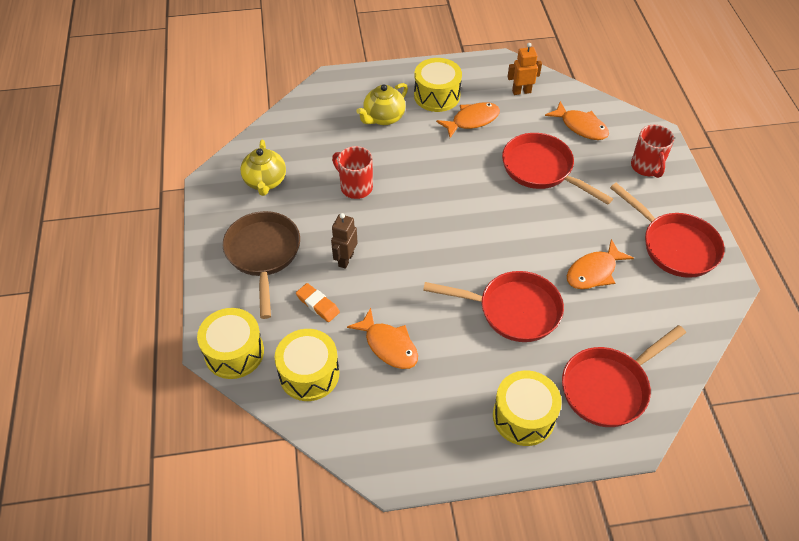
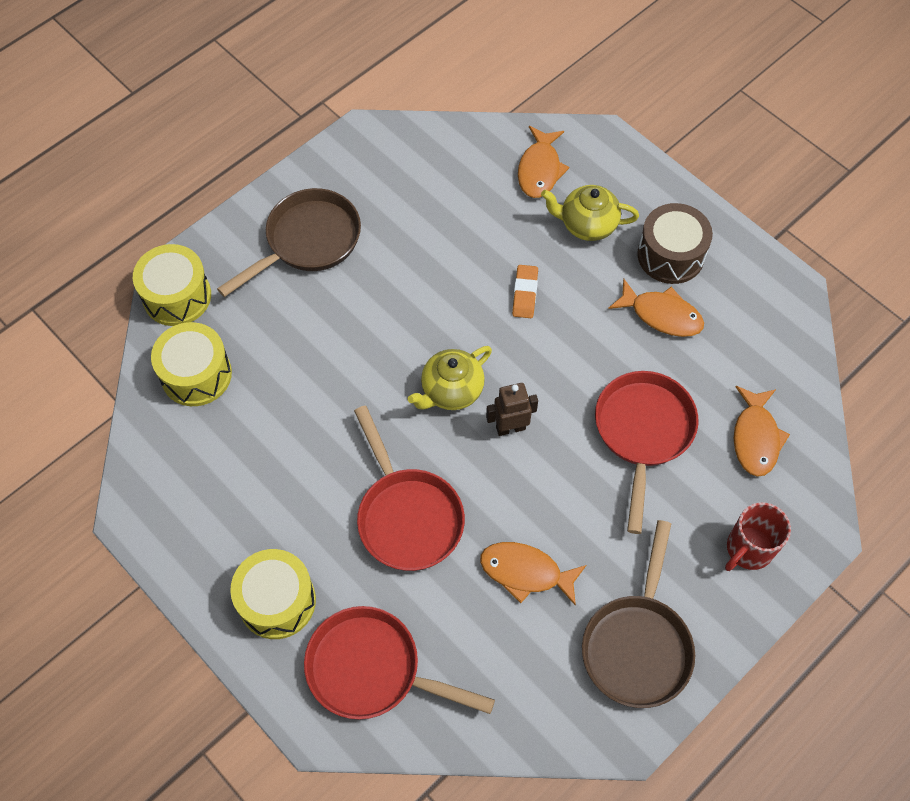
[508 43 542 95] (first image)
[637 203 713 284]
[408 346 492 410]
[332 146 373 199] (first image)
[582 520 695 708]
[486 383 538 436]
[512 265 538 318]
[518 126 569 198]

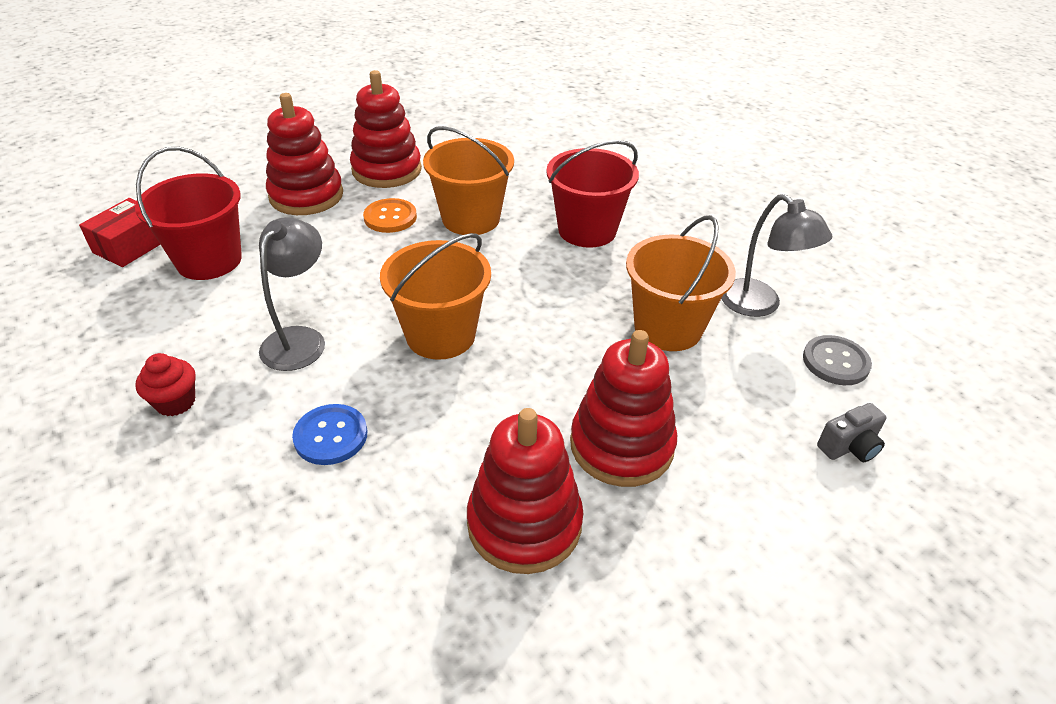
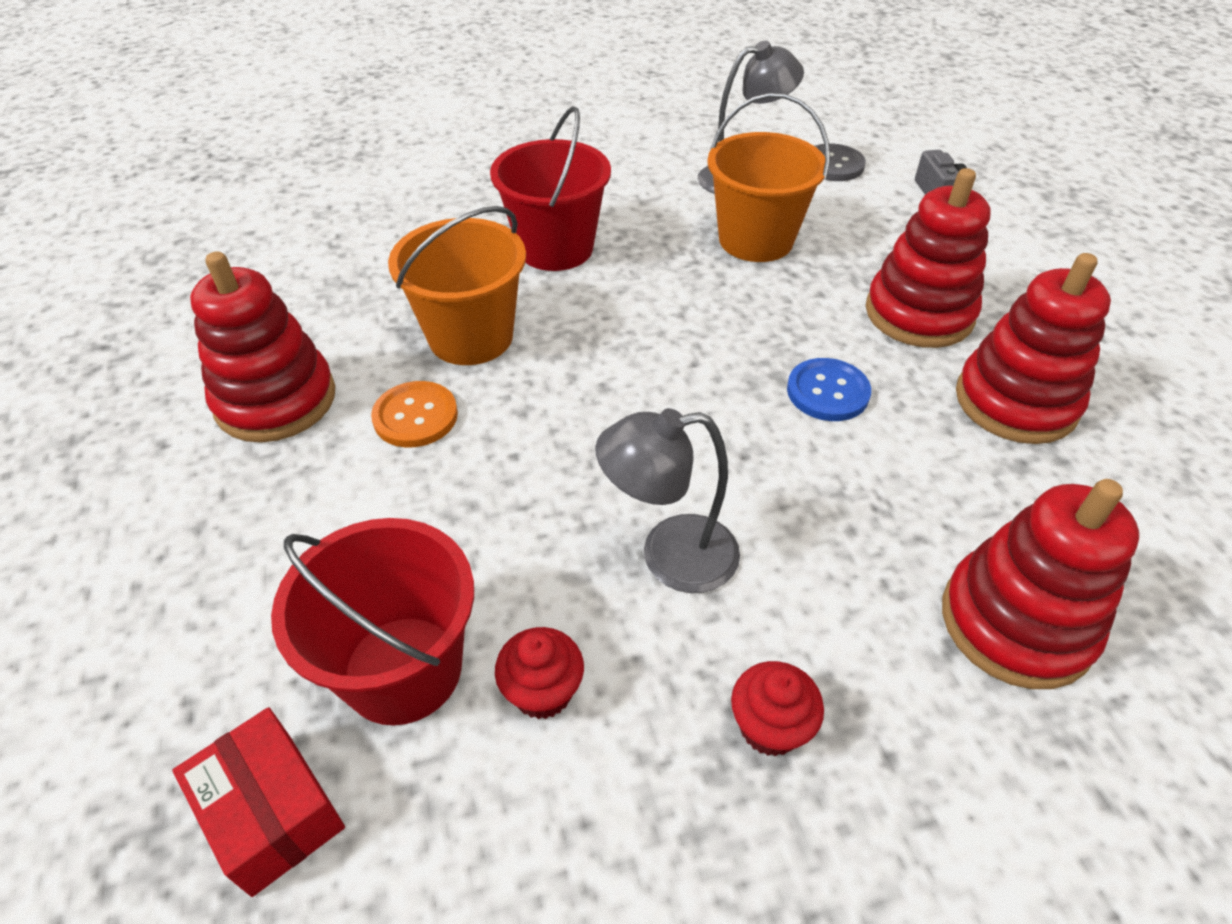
[942 479 1139 689]
[595 408 740 593]
[380 233 491 360] (first image)
[787 358 871 421]
[495 627 584 719]

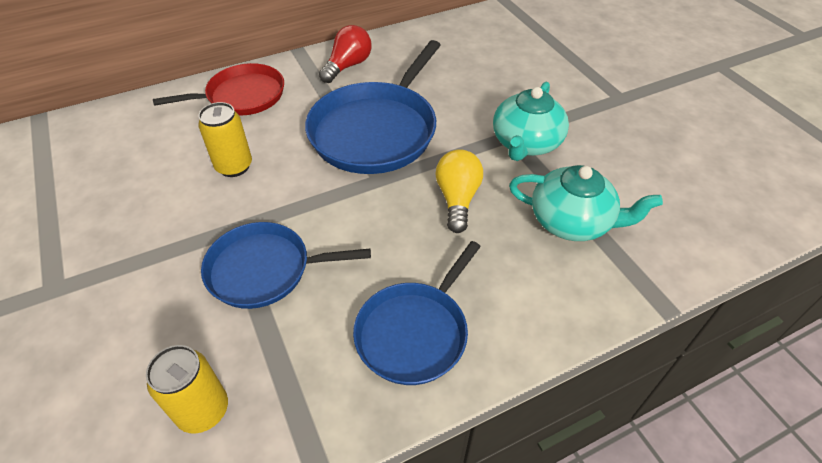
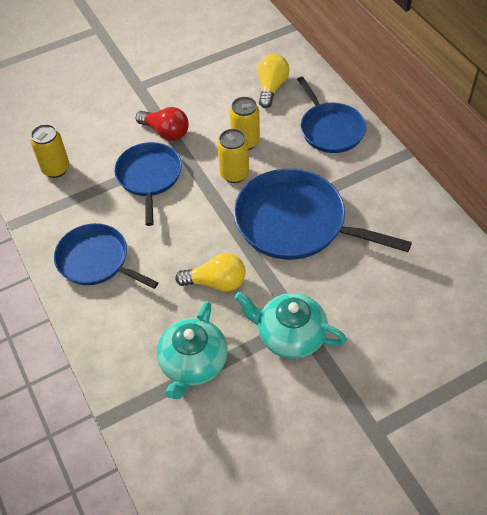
[136 107 189 141]
[297 77 366 153]
[258 54 289 108]
[217 129 249 183]

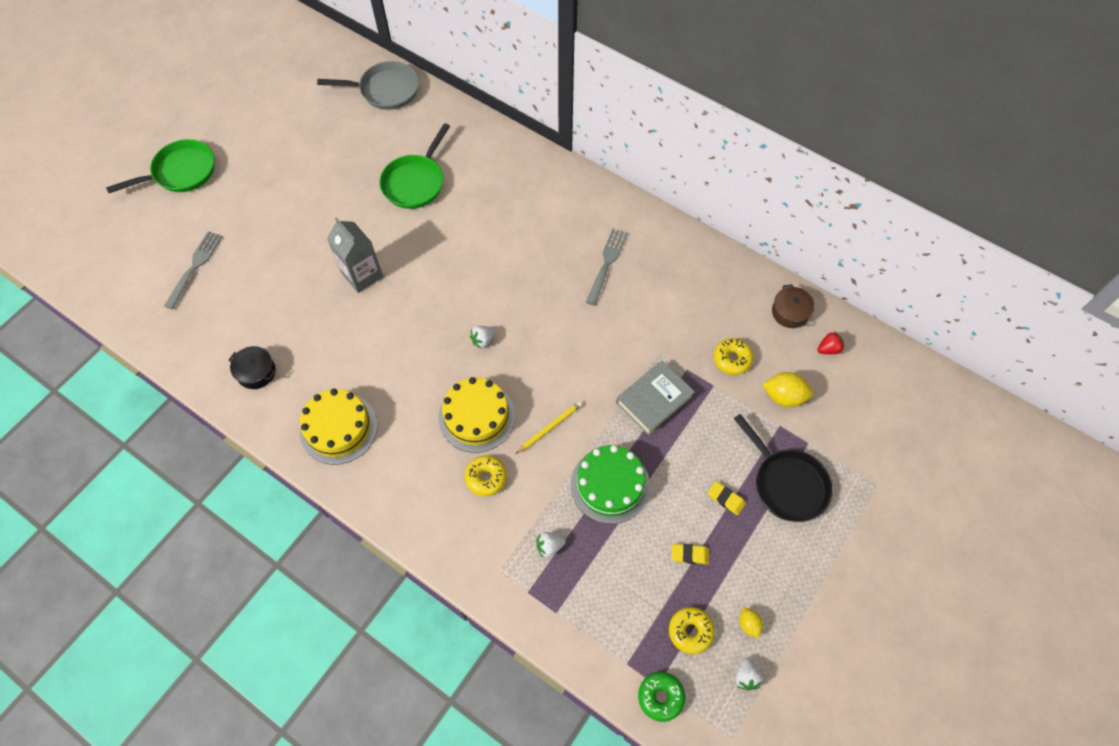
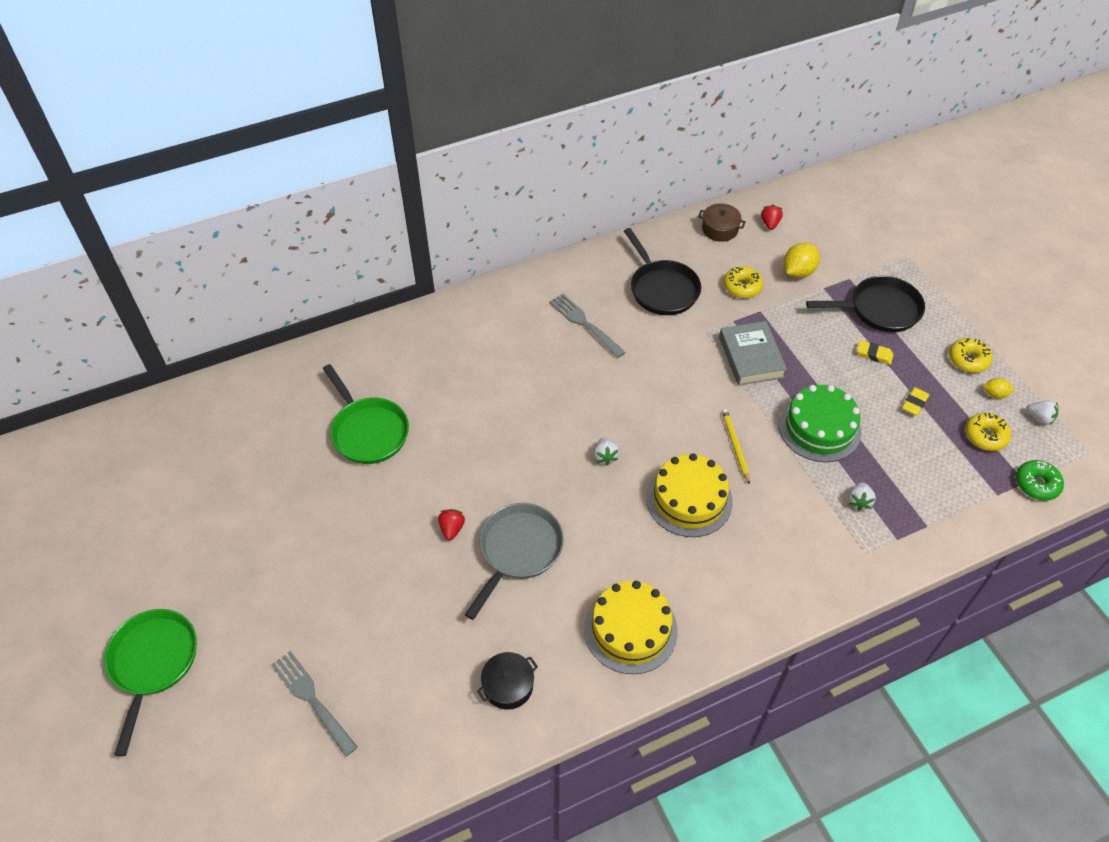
[465 503 564 620]
[438 509 465 541]
[949 338 992 373]
[857 341 893 365]
[624 228 701 315]

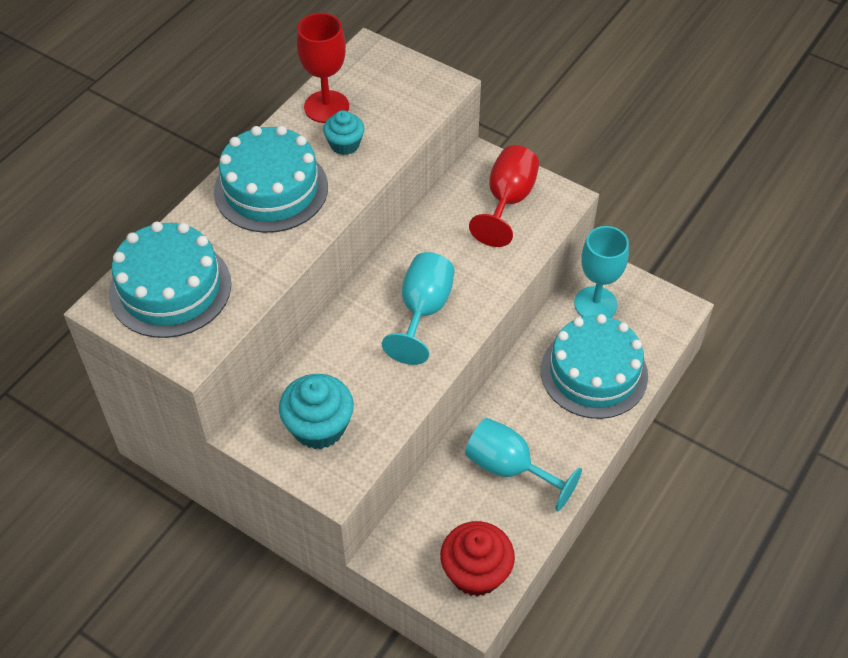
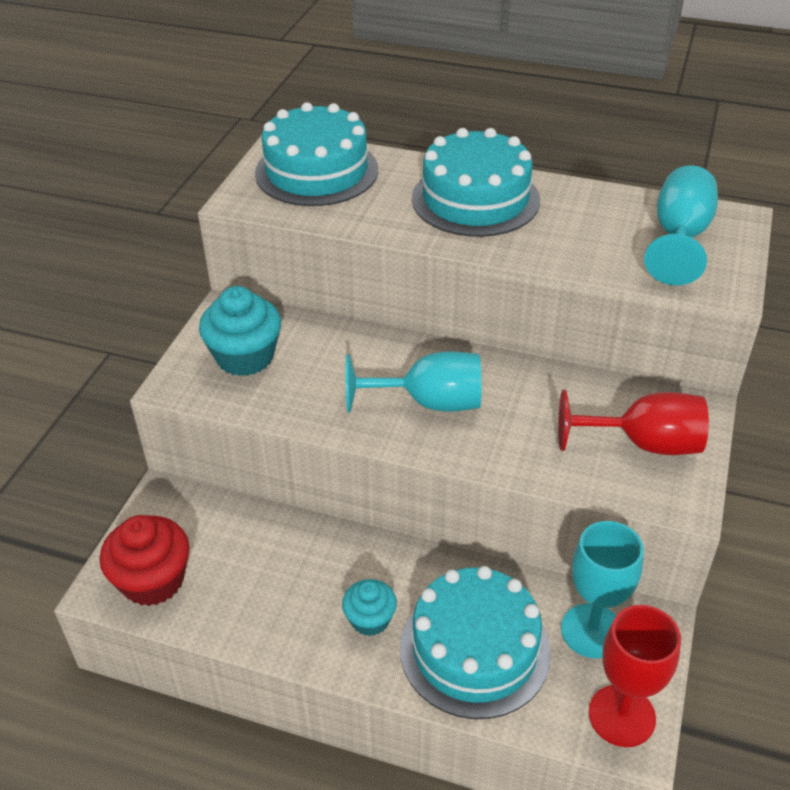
[589 605 681 747]
[342 579 397 636]
[644 165 718 285]

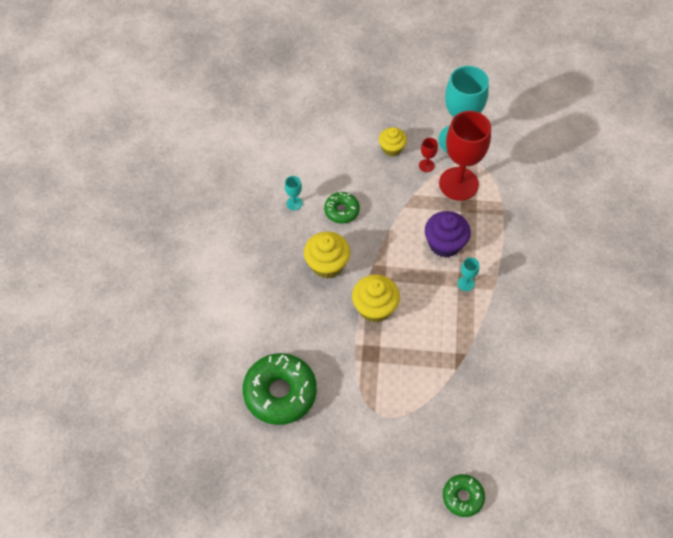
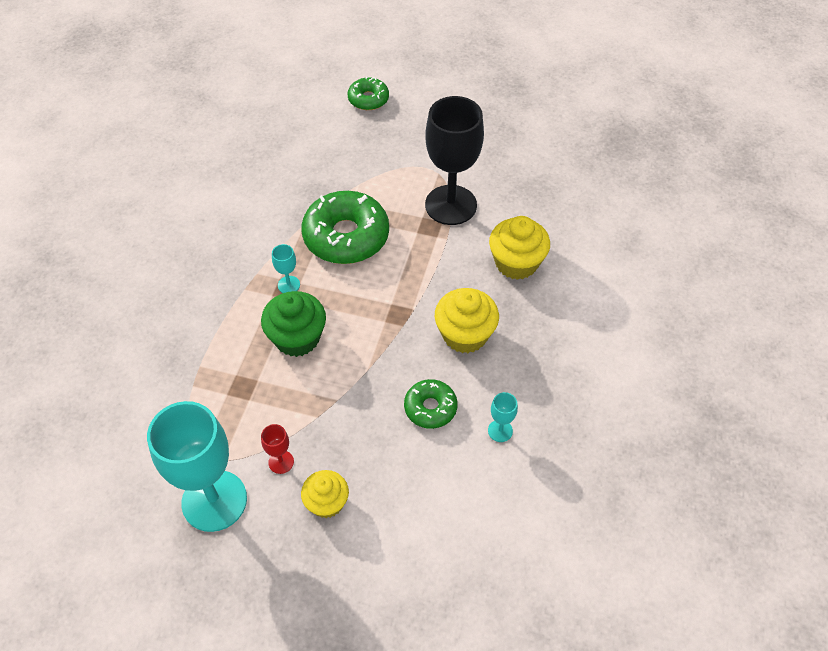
[439 111 491 201] (first image)
[261 291 326 357]
[489 216 550 280]
[301 191 389 264]
[425 96 484 225]

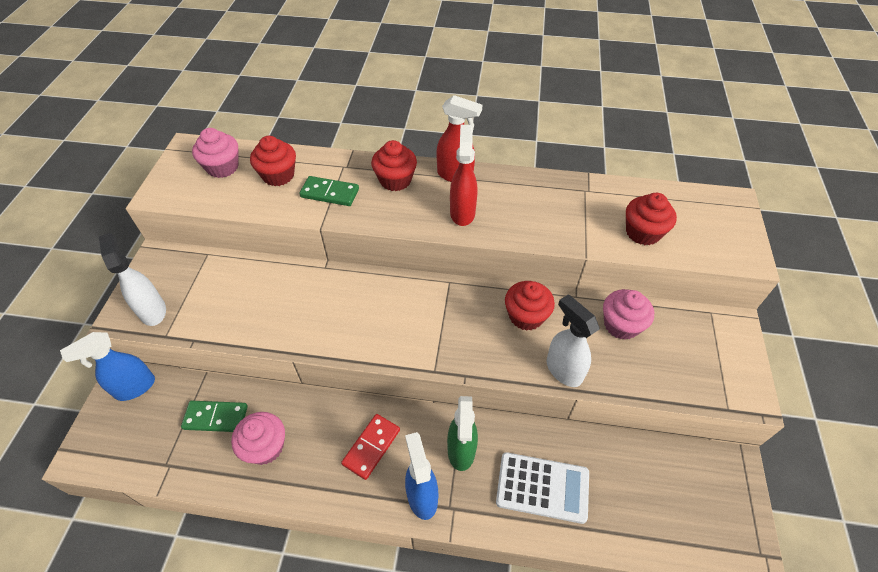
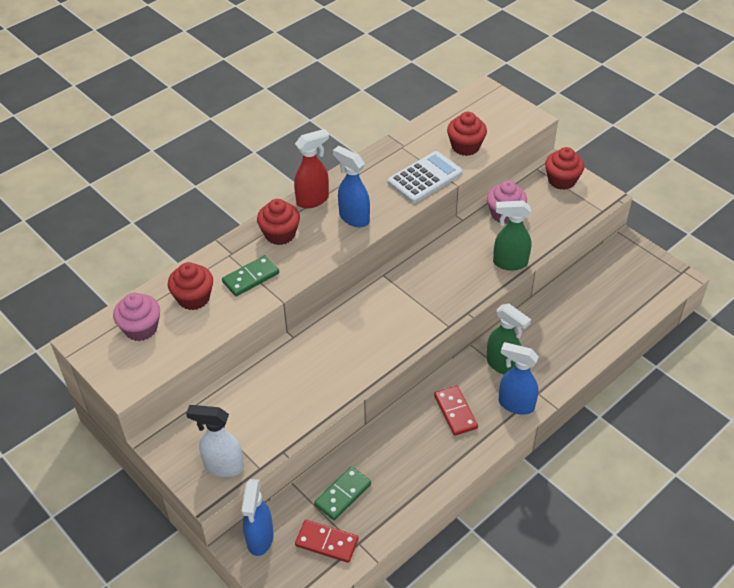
[333 146 370 227]
[545 147 584 190]
[493 201 531 270]
[231 412 285 465] (first image)
[388 151 463 203]
[295 520 359 563]

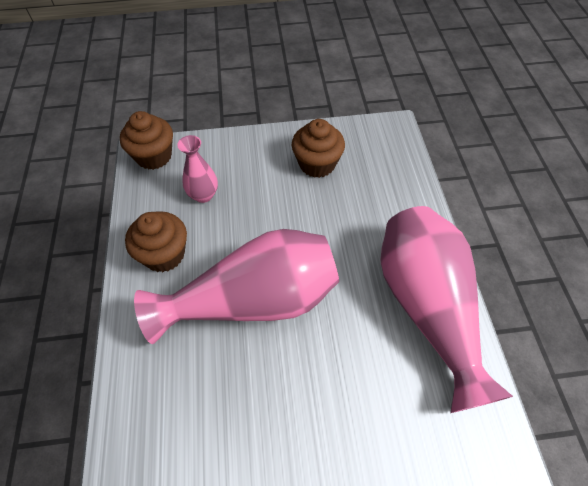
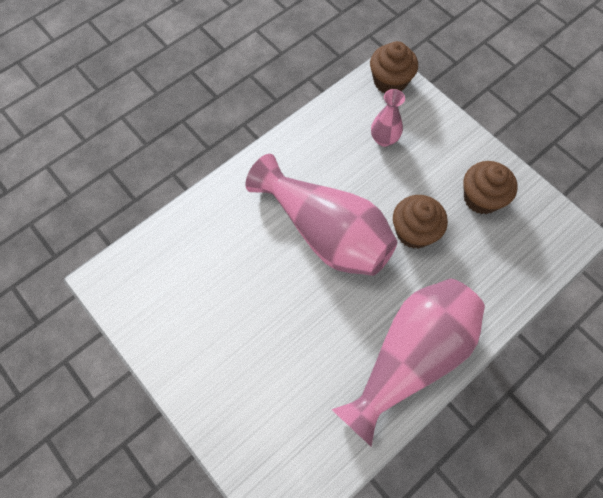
[393 195 448 249]

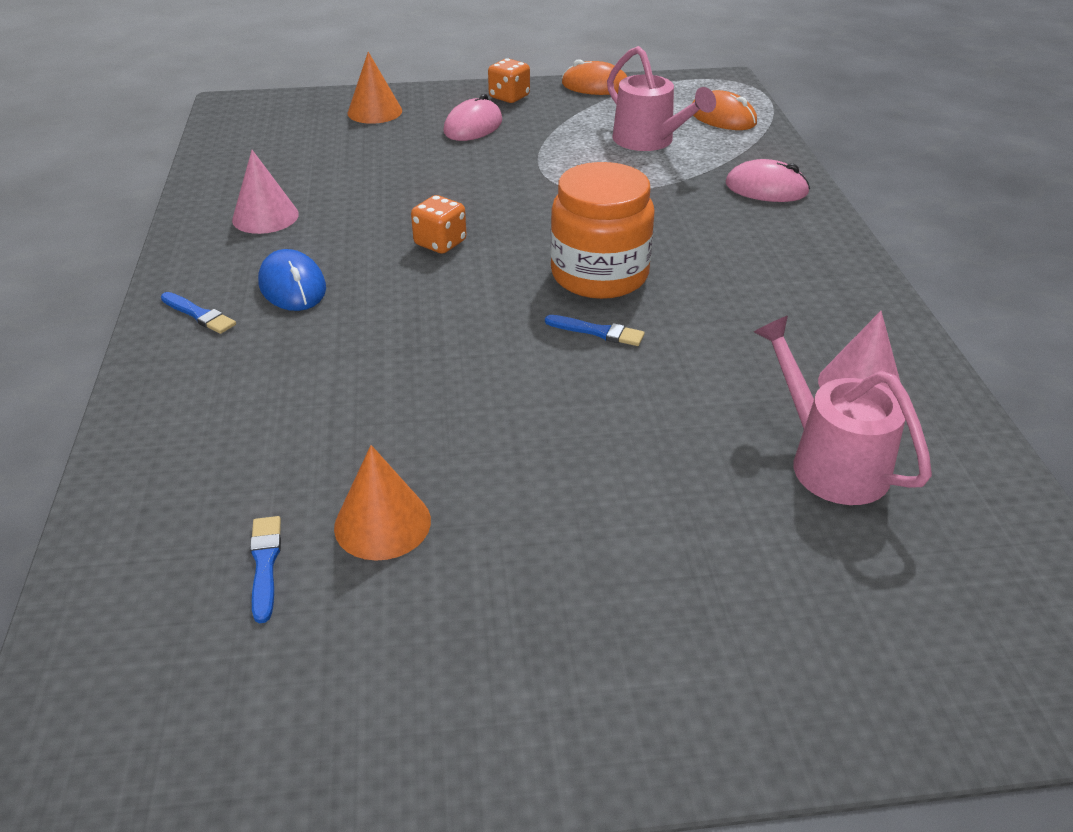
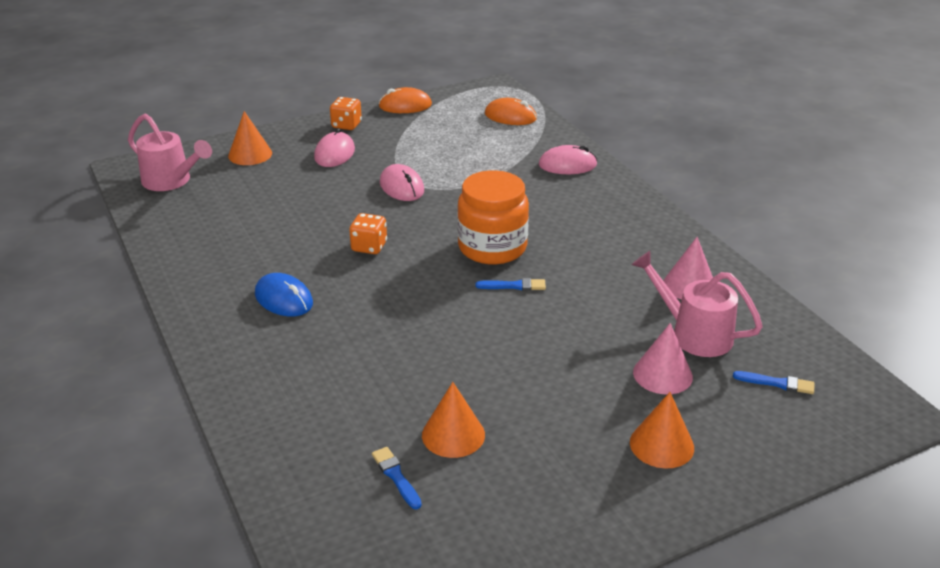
[128 114 212 191]
[633 323 693 395]
[733 371 814 394]
[380 164 424 201]
[630 392 694 468]

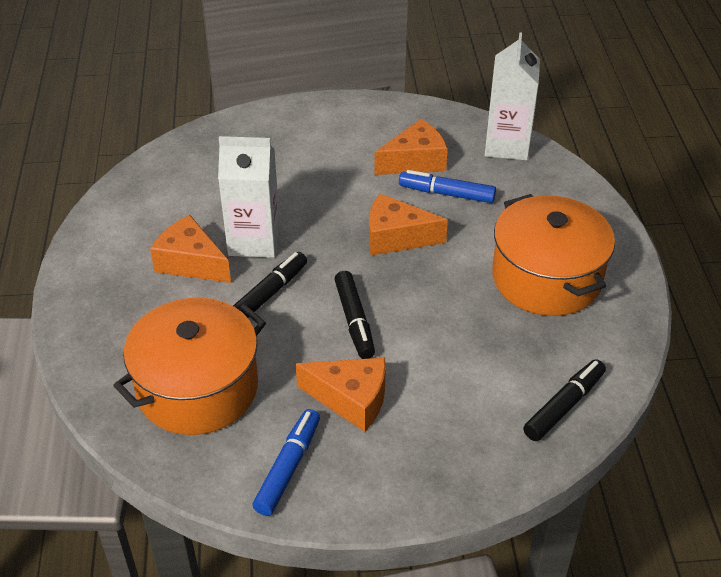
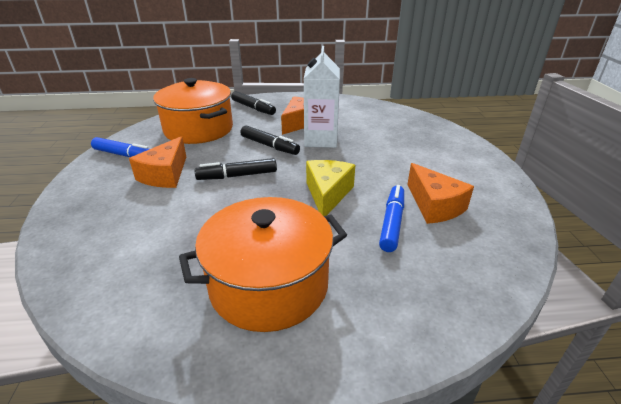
[485 32 540 160] (first image)
[306 160 355 216]
[231 91 276 115]

